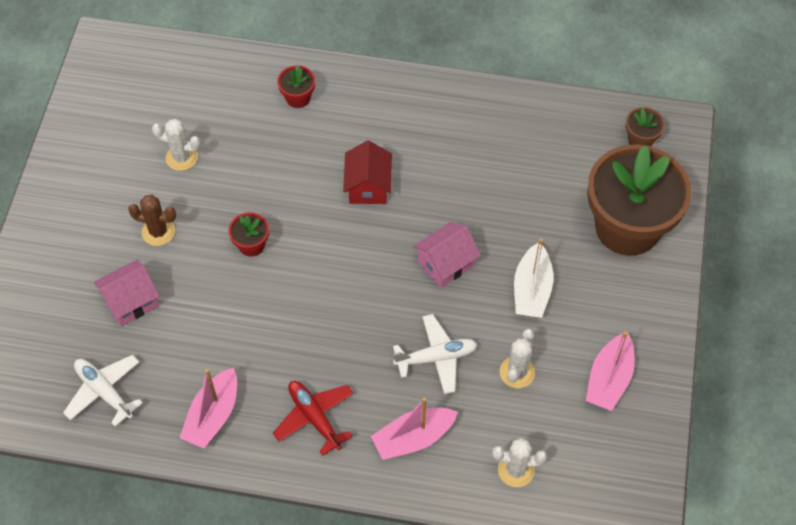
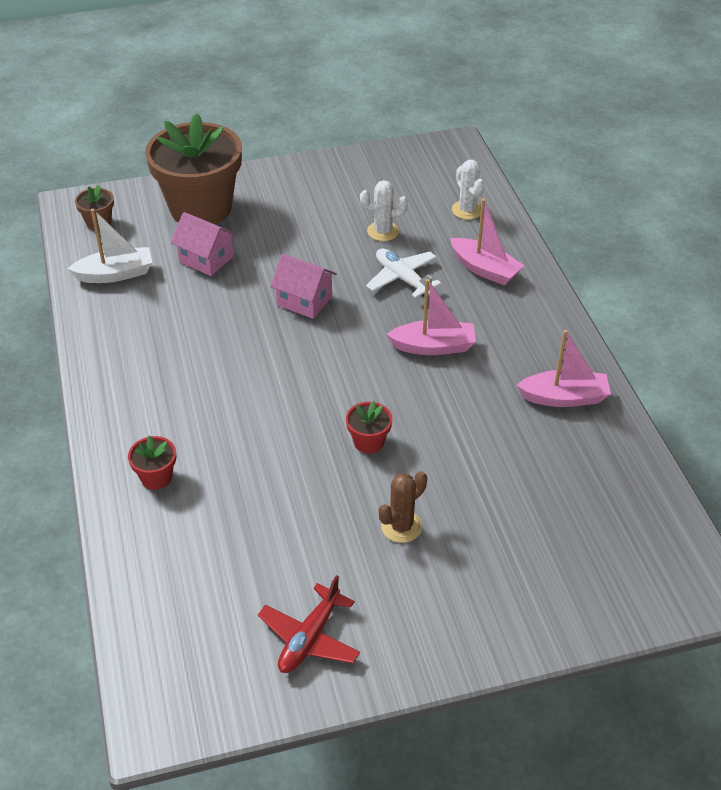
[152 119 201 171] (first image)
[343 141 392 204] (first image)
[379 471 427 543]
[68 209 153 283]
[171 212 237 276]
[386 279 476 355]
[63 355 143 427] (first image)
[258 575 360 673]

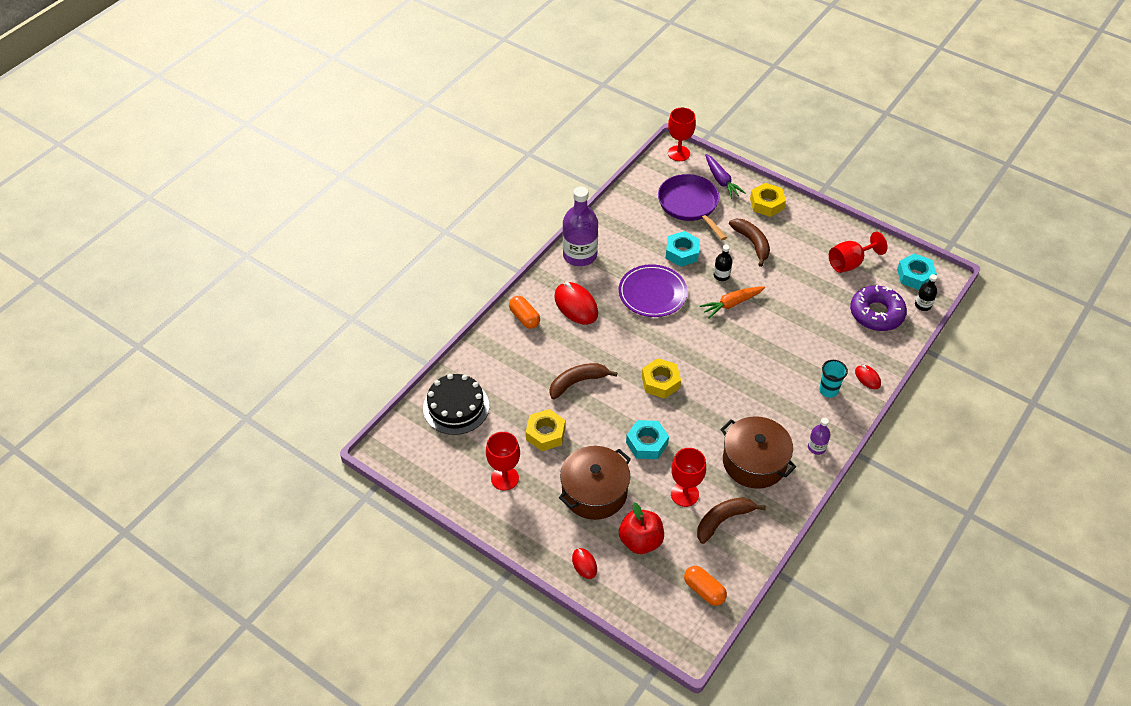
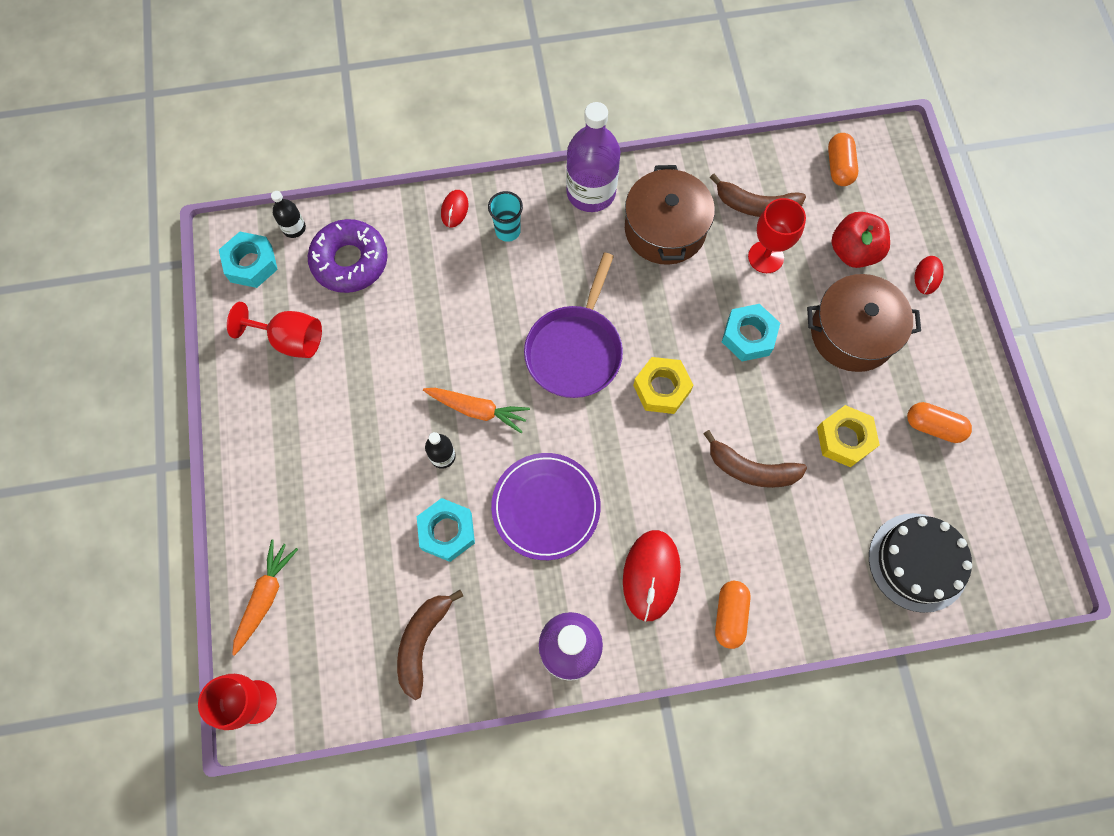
[232 539 298 656]
[524 252 623 398]
[750 183 786 217] (first image)
[397 590 463 700]
[566 102 620 212]
[907 402 972 443]

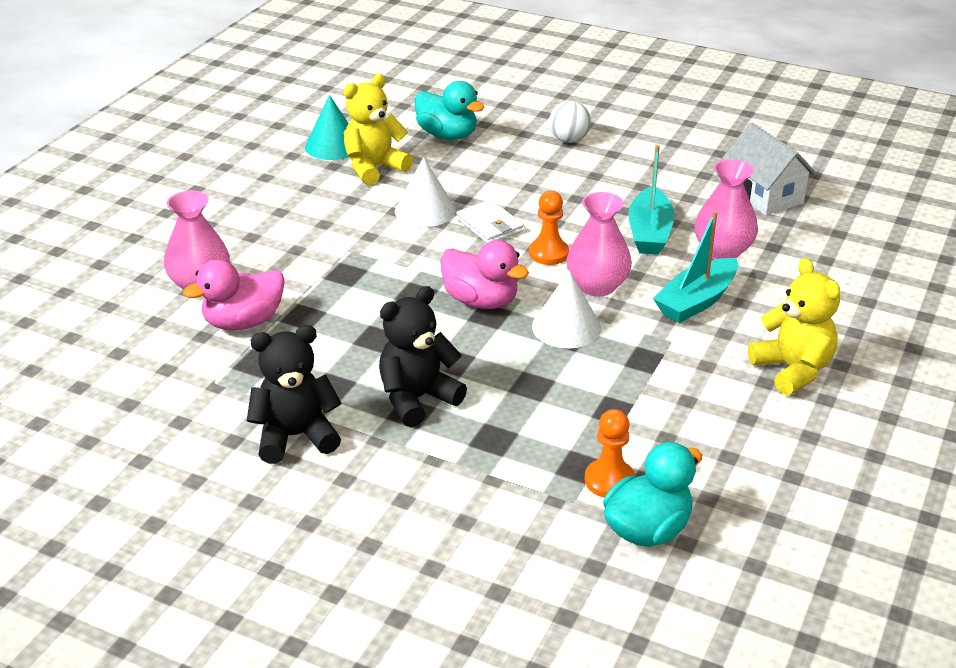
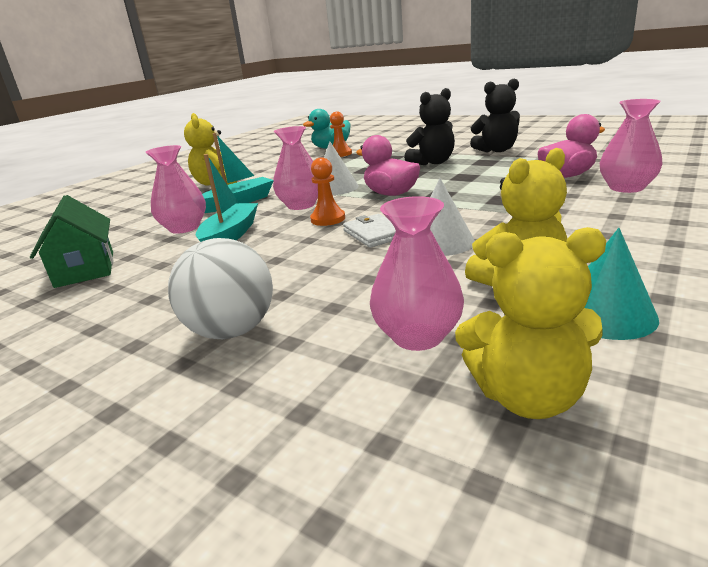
[370 196 464 351]
[168 238 273 339]
[30 195 114 288]
[455 227 606 419]

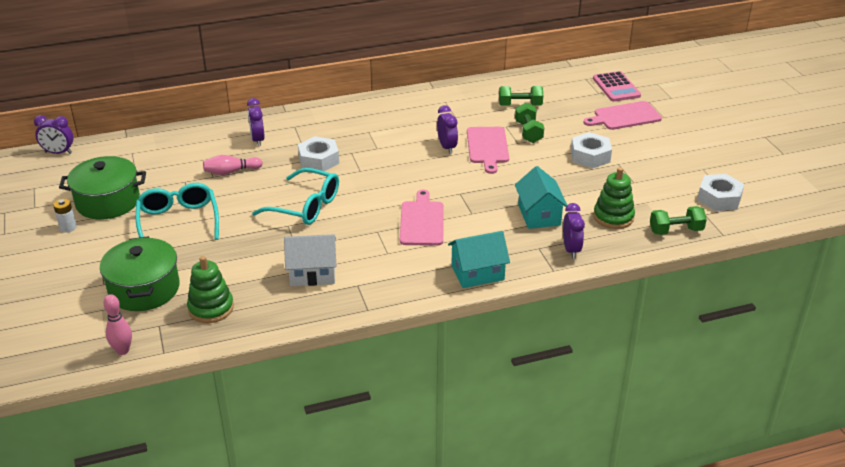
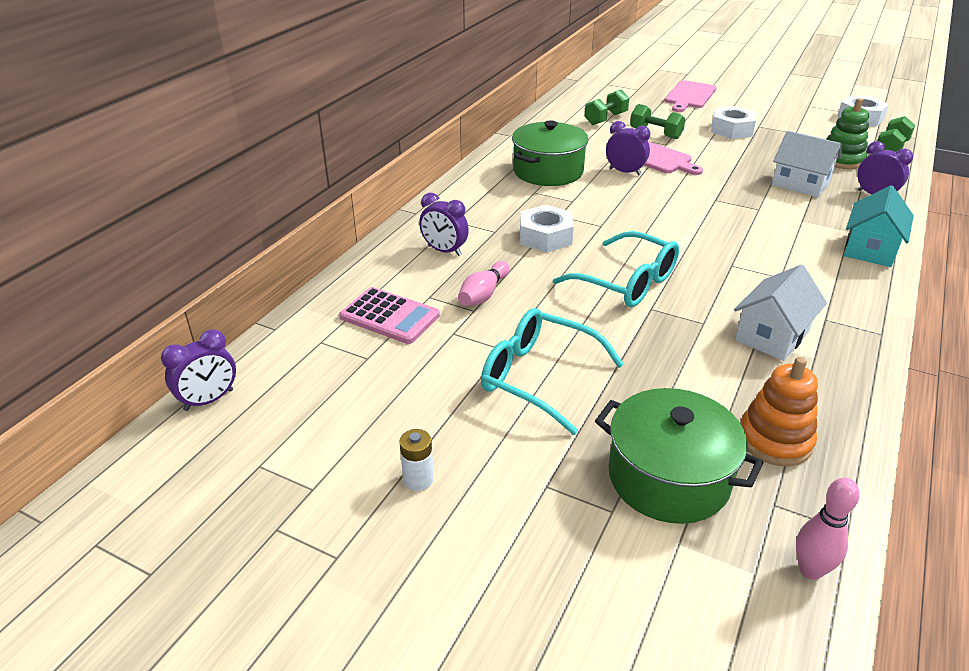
[339 287 440 344]
[512 120 589 186]
[772 131 841 197]
[553 231 679 307]
[400 190 444 246] (first image)
[740 357 818 466]

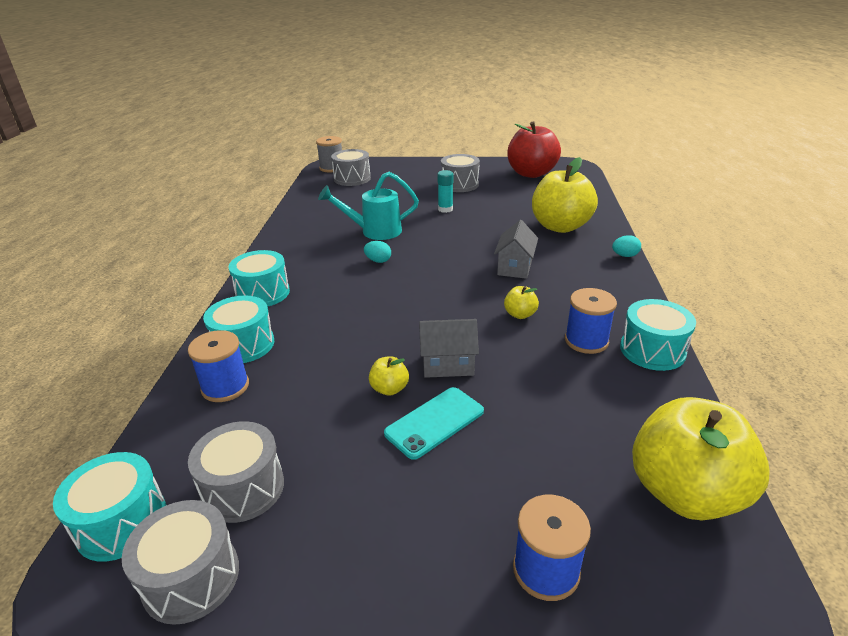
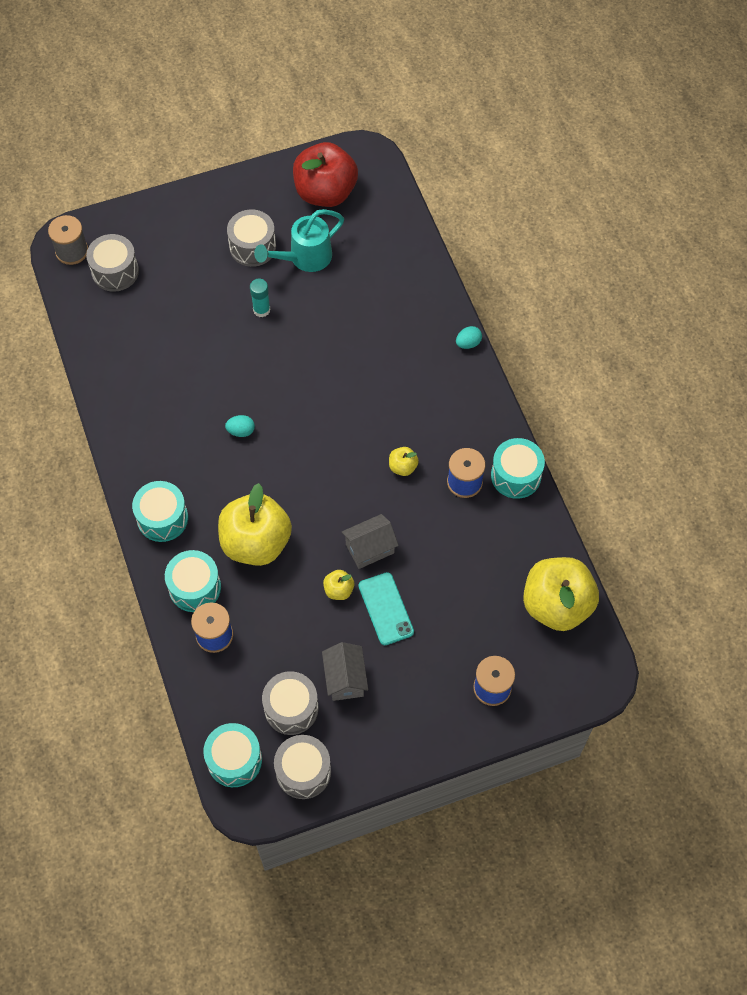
[218 483 292 566]
[254 209 344 272]
[322 642 368 701]
[358 572 414 645]

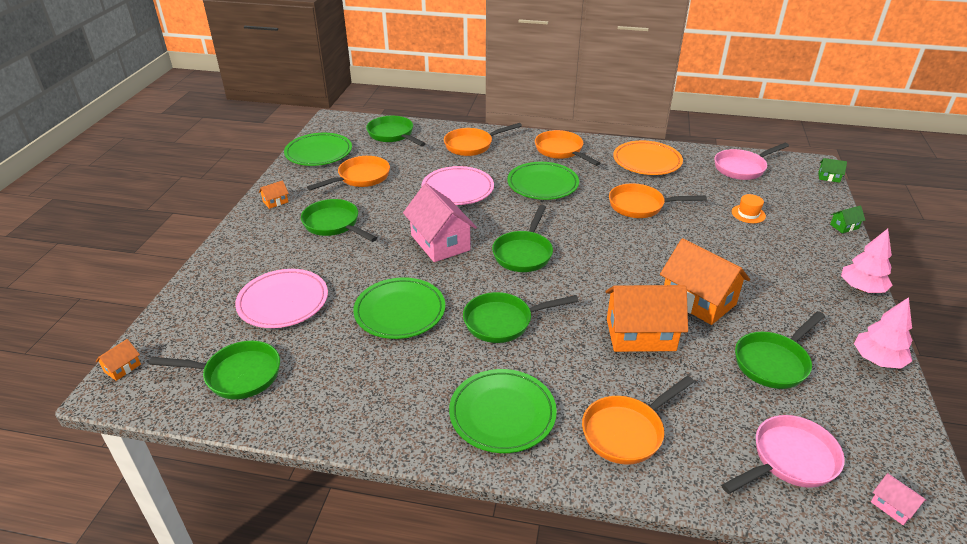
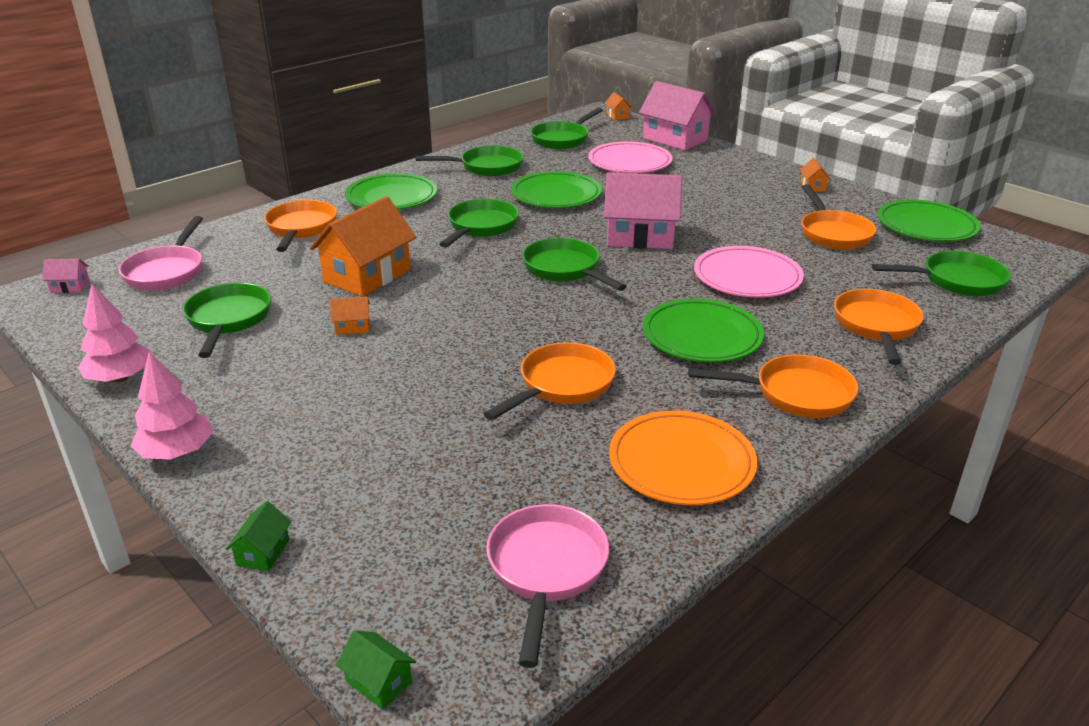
[336 630 416 709]
[732 194 766 223] (first image)
[415 145 524 176]
[330 297 370 335]
[639 81 716 150]

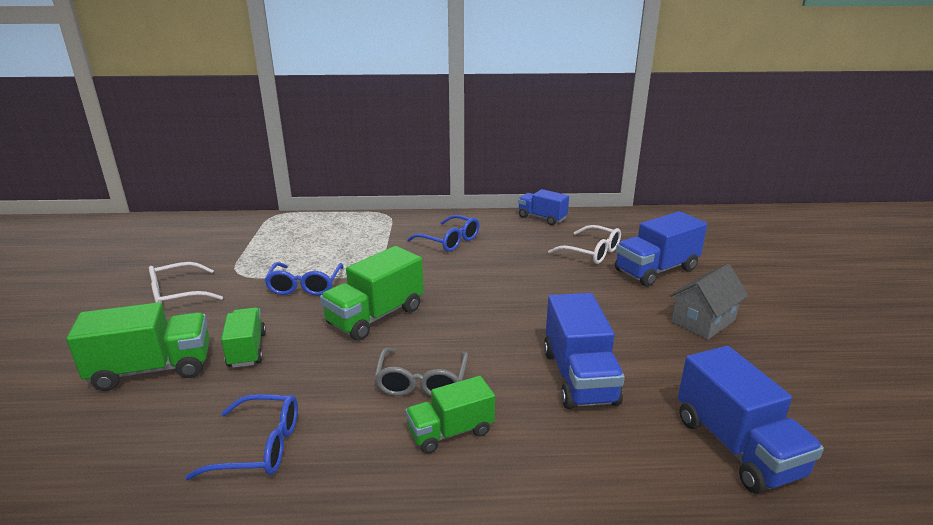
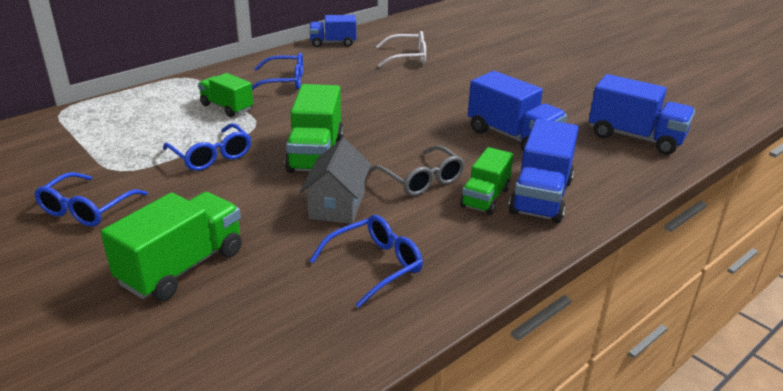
[509 119 579 223]
[34 172 148 227]
[300 138 371 224]
[198 73 253 117]

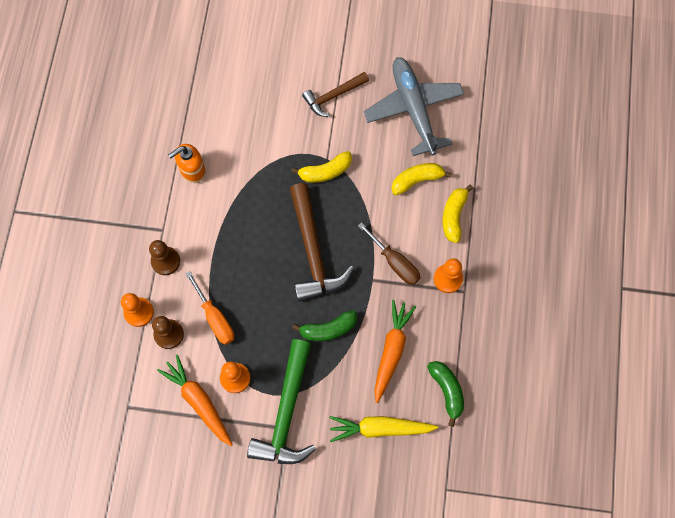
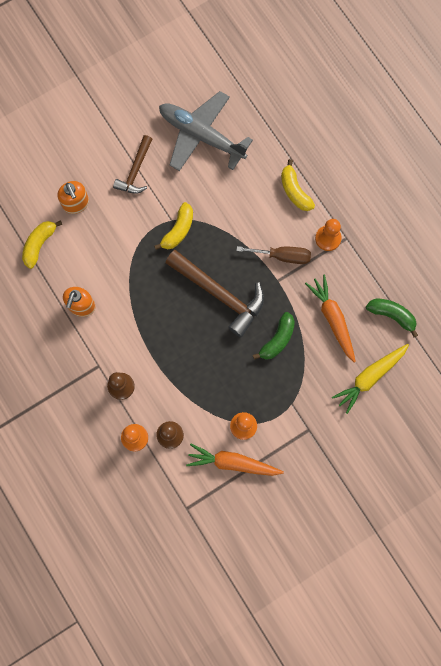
[22 220 62 269]
[186 272 234 345] (first image)
[247 339 316 464] (first image)
[58 181 89 214]

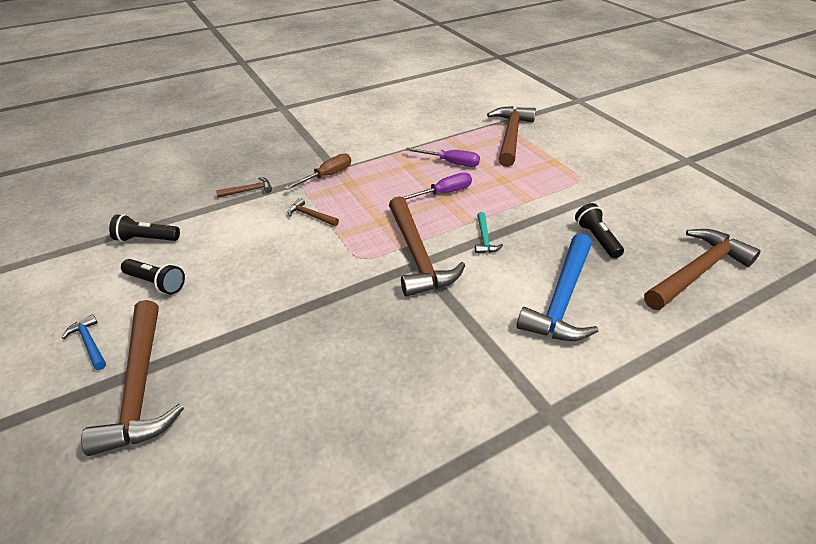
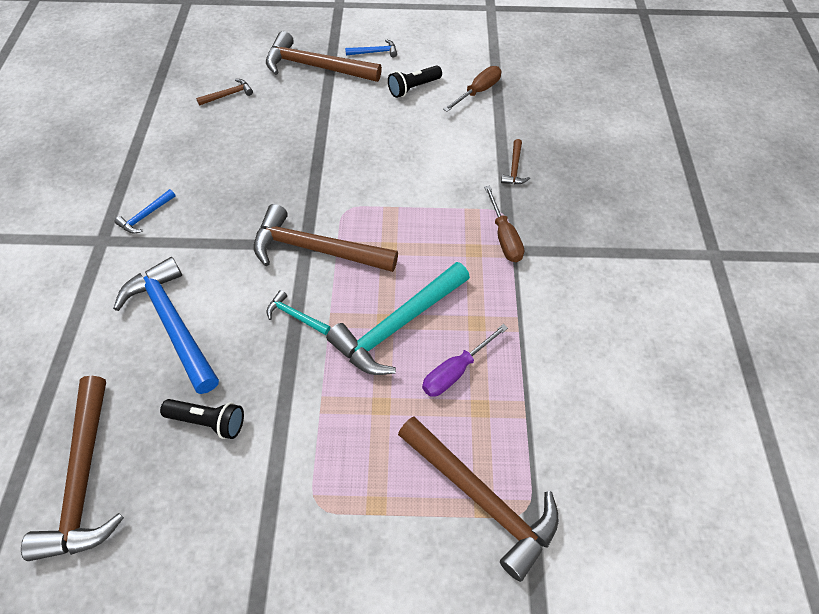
[326 262 470 375]
[196 79 253 106]
[443 66 501 112]
[115 189 176 233]

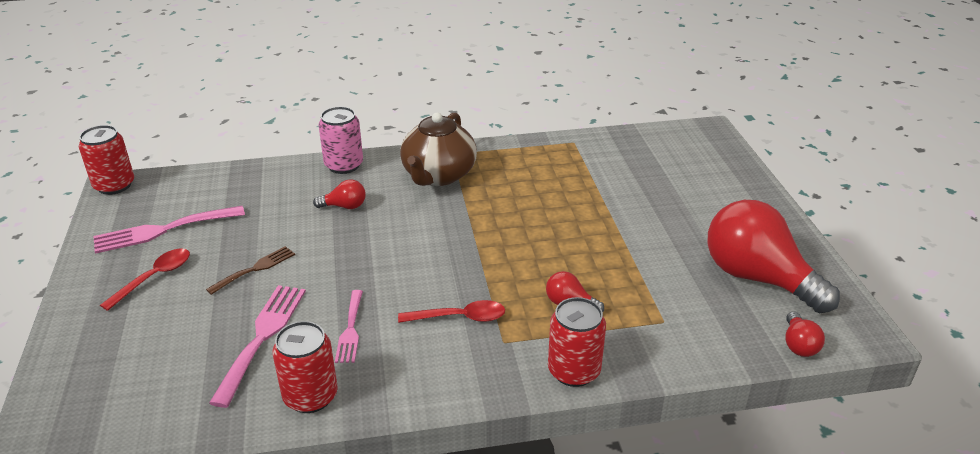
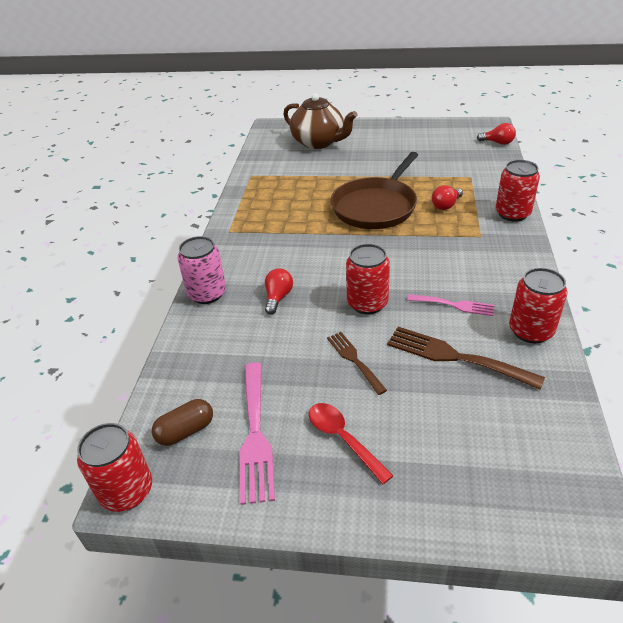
[283 93 358 149]
[708 200 840 313] (first image)
[387 327 545 390]
[398 300 505 323] (first image)
[330 152 418 229]
[346 244 390 314]
[152 399 213 446]

